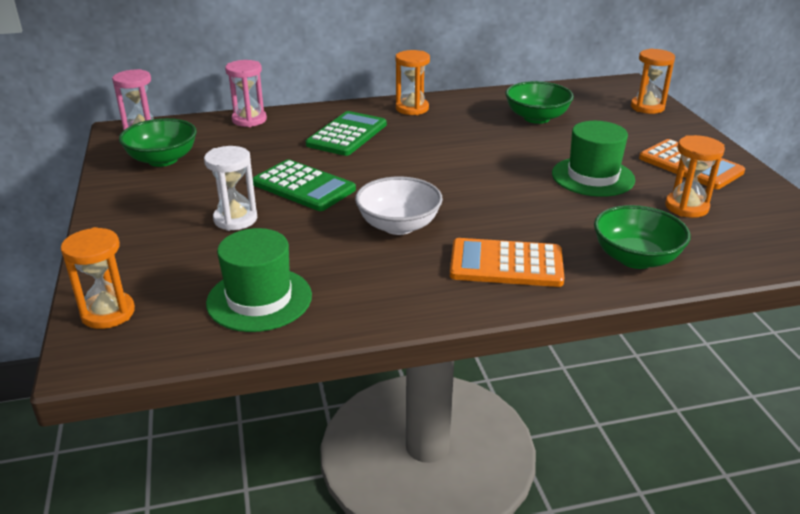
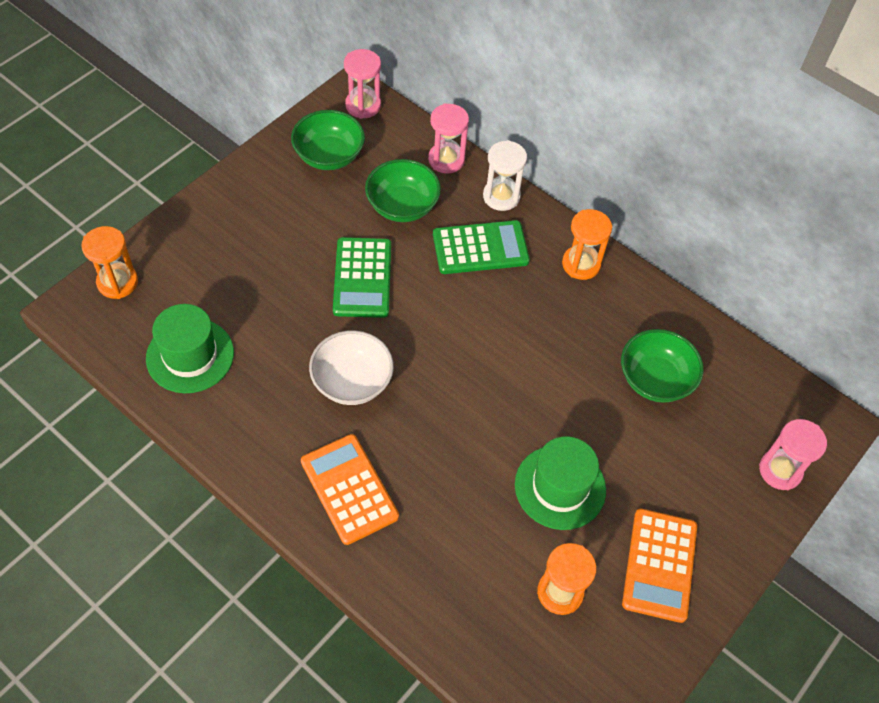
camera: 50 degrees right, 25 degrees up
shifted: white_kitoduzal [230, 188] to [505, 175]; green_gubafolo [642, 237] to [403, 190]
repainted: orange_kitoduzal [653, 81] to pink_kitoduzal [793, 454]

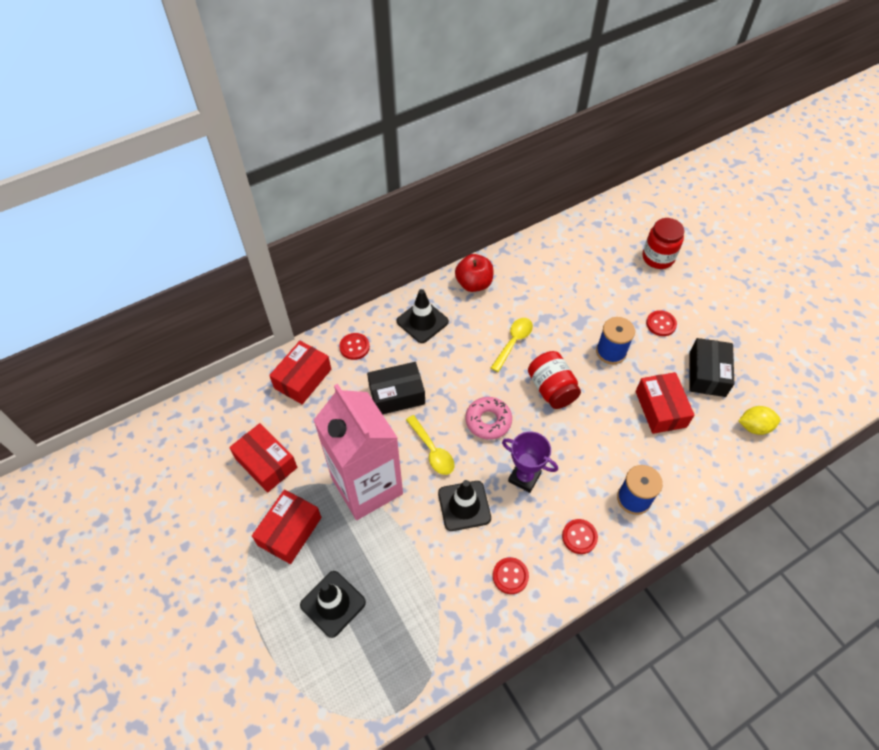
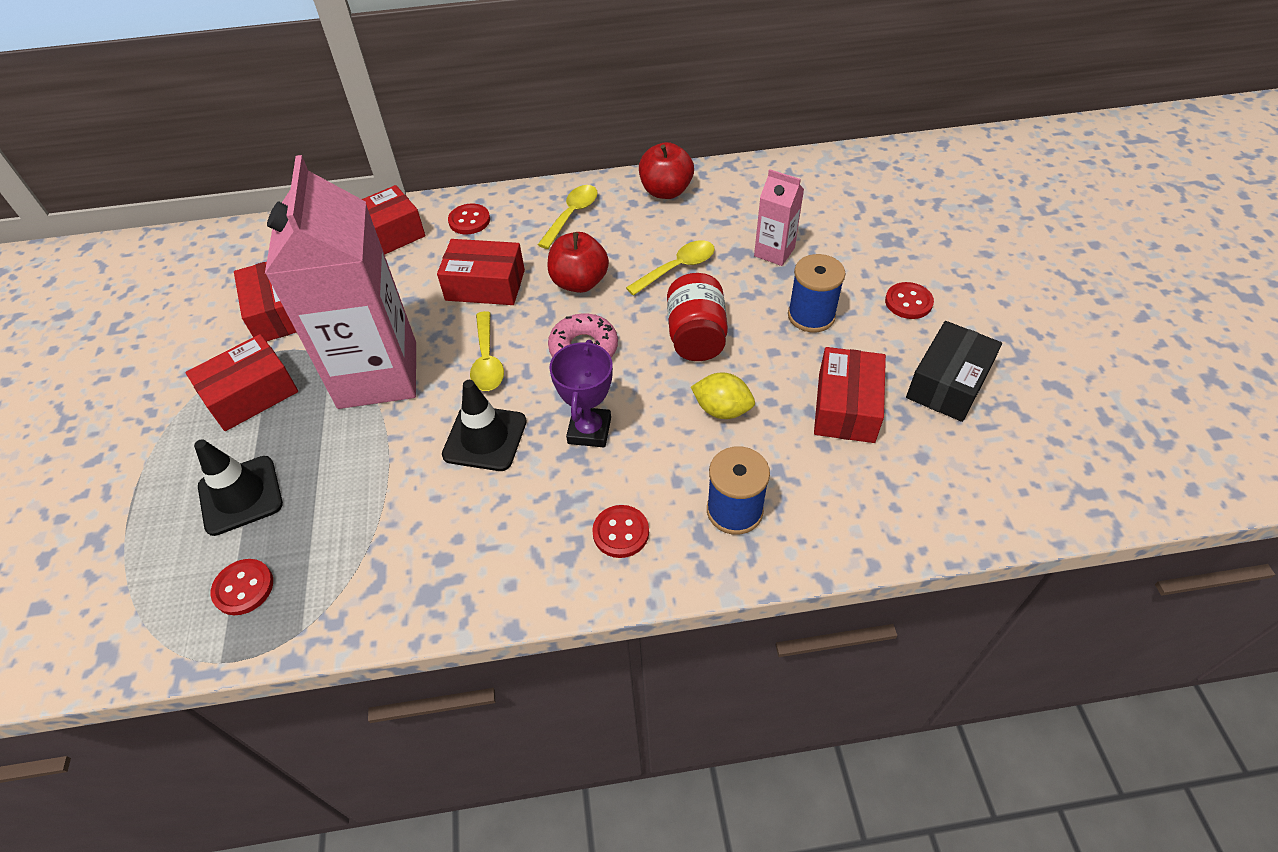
camera: 25 degrees right, 5 degrees down
gone: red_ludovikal [663, 243]
new: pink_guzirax [779, 217]; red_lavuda [578, 262]
shifted: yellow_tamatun [760, 420] to [723, 396]; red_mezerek [511, 575] to [242, 587]
swapped: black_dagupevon [423, 316] to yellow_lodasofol [568, 217]
repainted: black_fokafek [396, 388] to red_fokafek [481, 272]
rotated: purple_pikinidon [530, 462] = [581, 393] 45 degrees clockwise

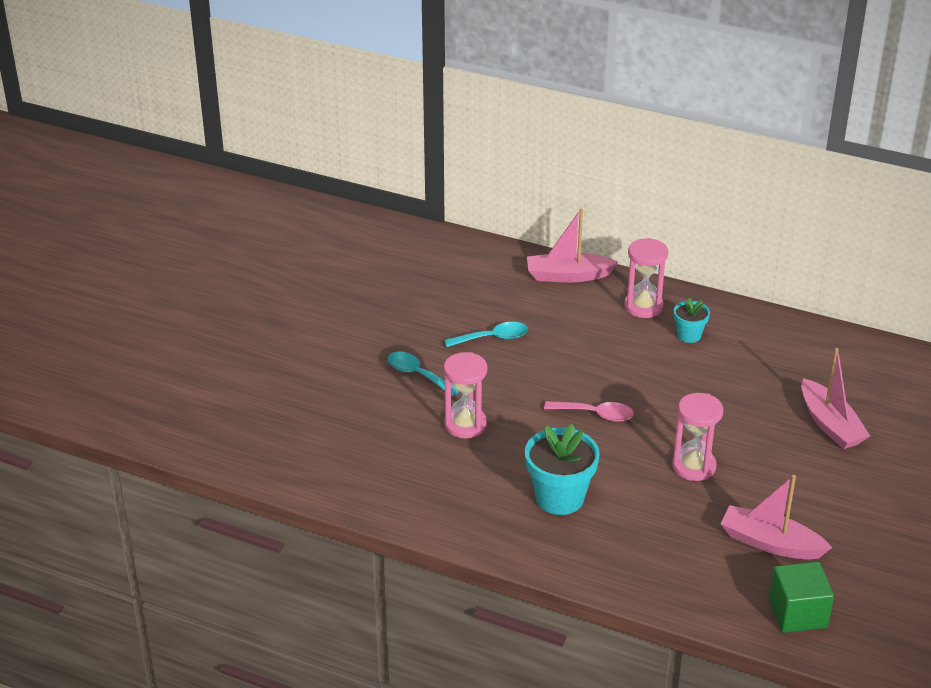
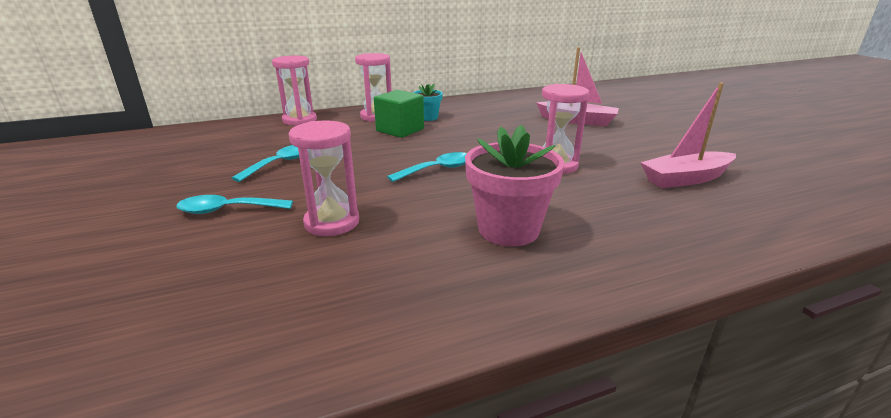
camera: 45 degrees left, 10 degrees down
shifted: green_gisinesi [801, 597] to [399, 114]
swapped: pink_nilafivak [572, 245] to pink_kitoduzal [294, 91]
repainted: pink_lodasofol [589, 411] to turquoise_lodasofol [427, 167]; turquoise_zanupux [562, 469] to pink_zanupux [514, 185]

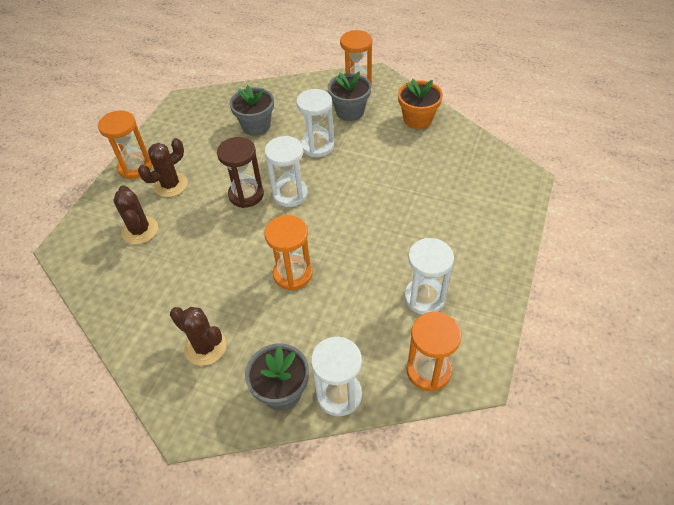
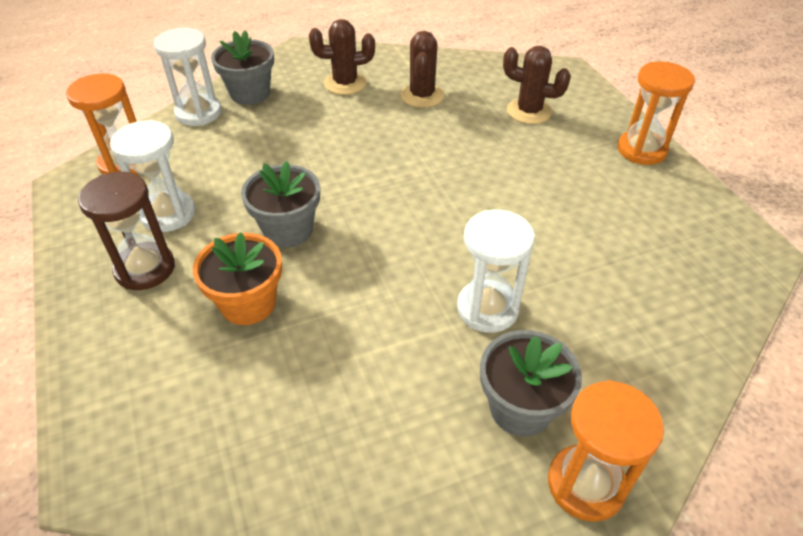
camera: 135 degrees right, 5 degrees down
gone: white_kitoduzal [286, 171]; orange_kitoduzal [288, 253]
shifted: orange_zanupux [420, 103] to [237, 278]; grey_zanupux [251, 110] to [280, 204]; brown_kitoduzal [240, 172] to [126, 231]; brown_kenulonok [163, 167] to [422, 69]

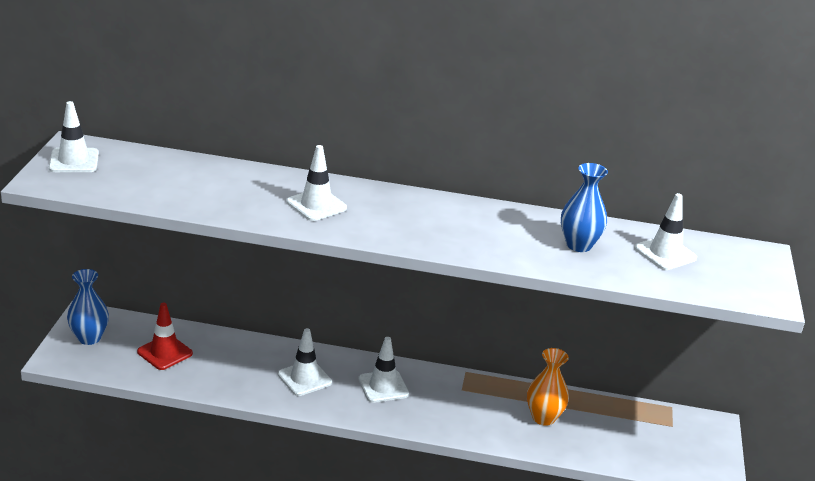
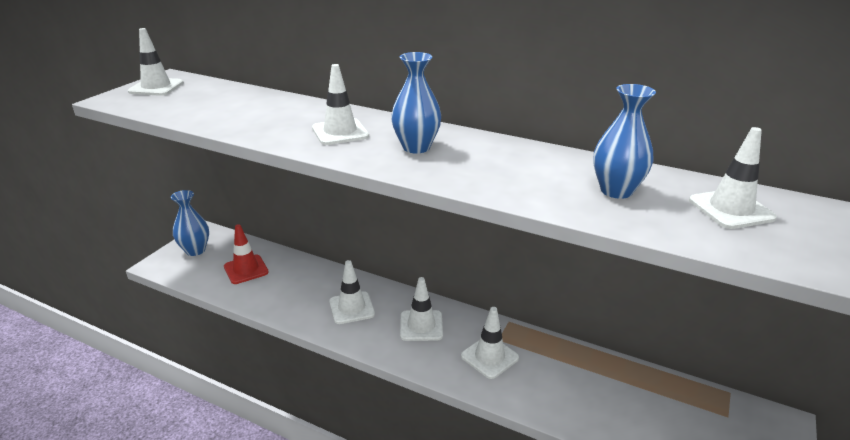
camera: 20 degrees right, 0 degrees up
gone: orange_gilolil [548, 387]
new: blue_gilolil [416, 102]; white_dagupevon [490, 343]

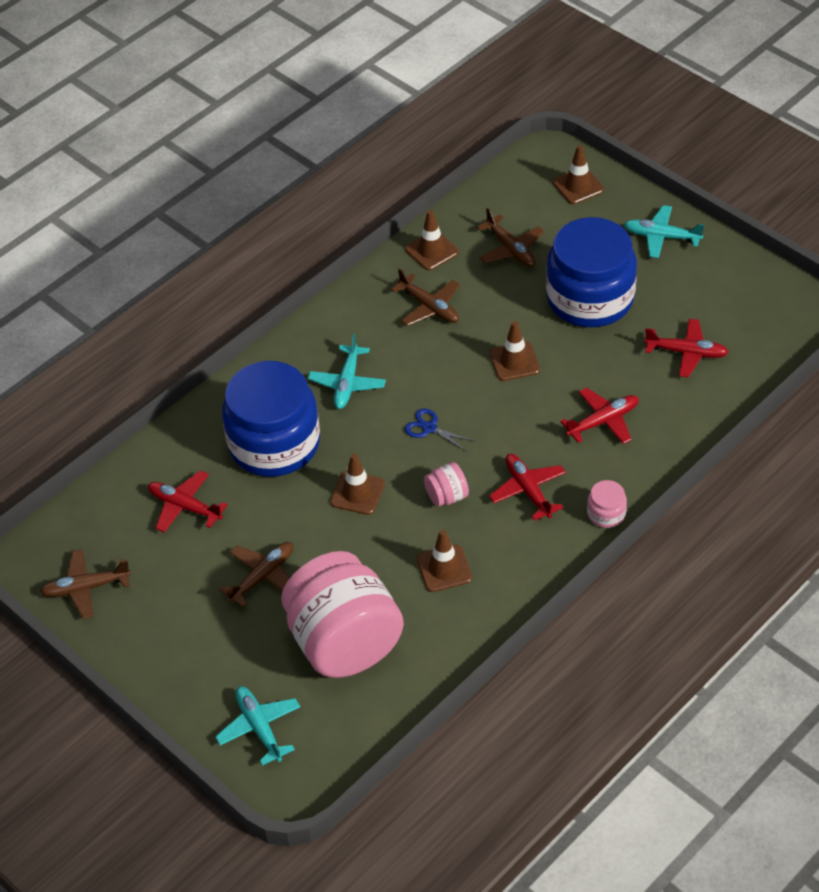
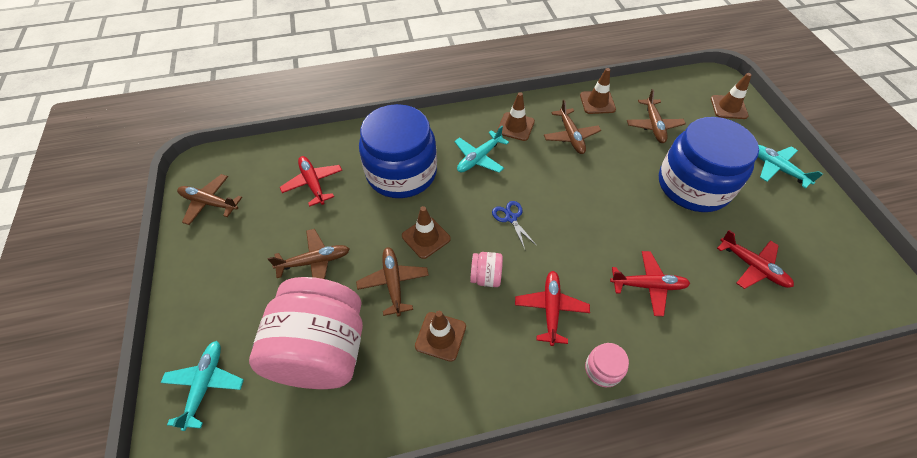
camera: 30 degrees right, 5 degrees up
new: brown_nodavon [392, 281]
shifted: brown_dagupevon [514, 351] to [516, 116]

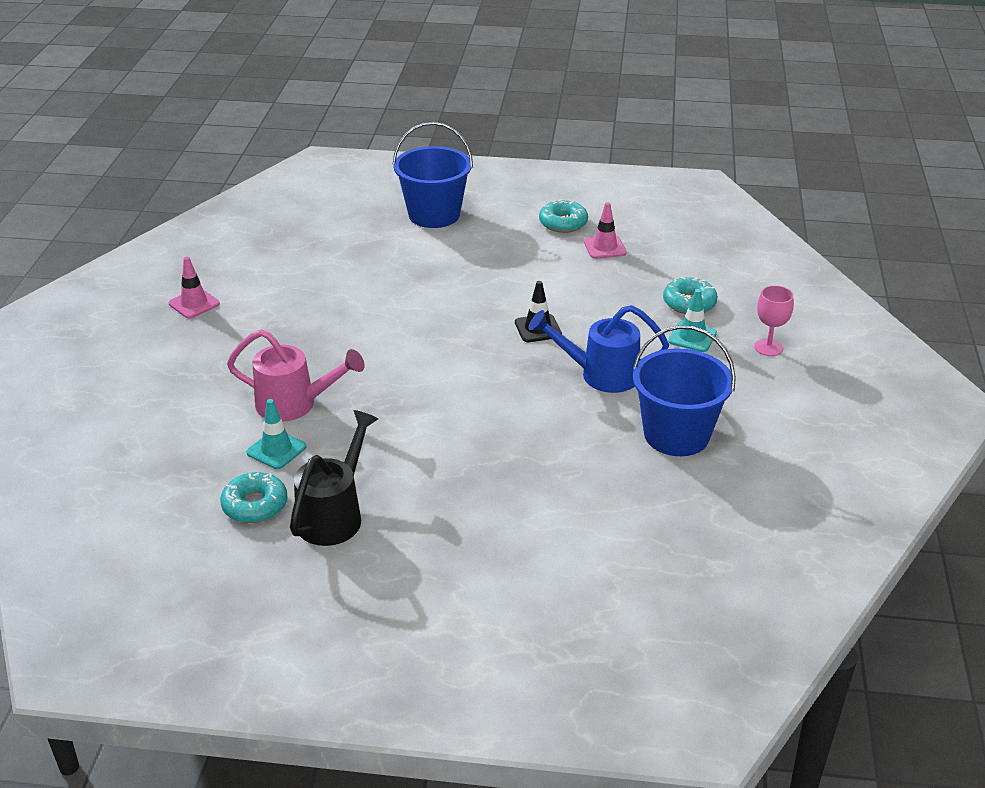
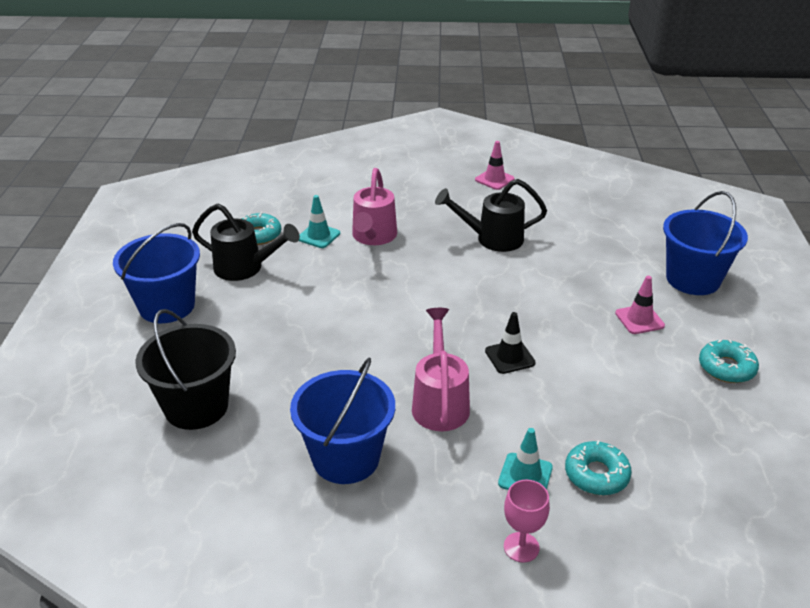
camera: 85 degrees right, 0 degrees up
new: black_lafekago [491, 215]; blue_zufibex [156, 273]; black_zufibex [185, 369]
shifted: pink_dagupevon [605, 230] to [640, 305]
repainted: blue_lafekago [598, 349] to pink_lafekago [441, 369]

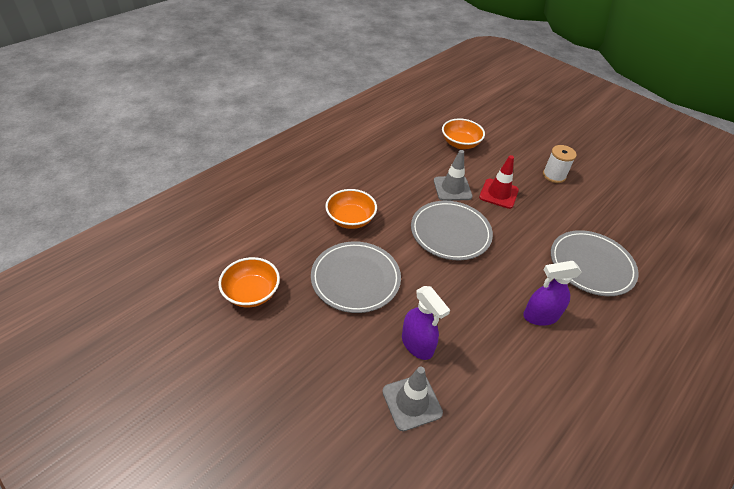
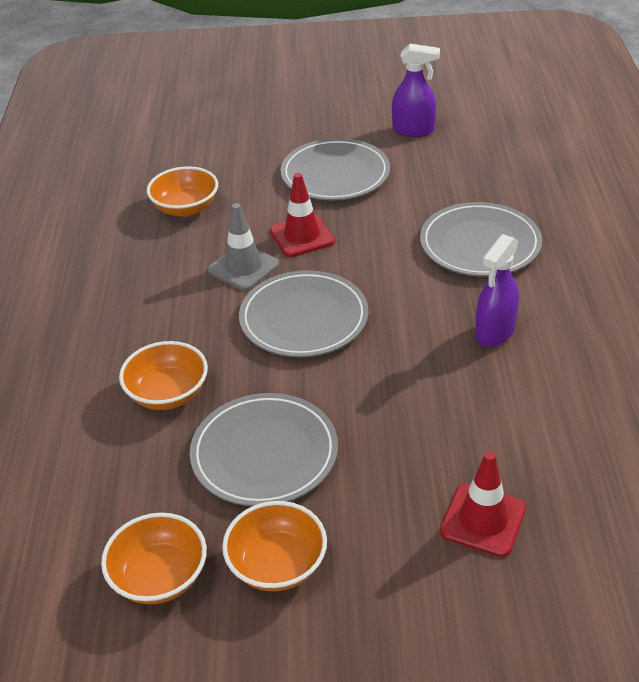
camera: 40 degrees left, 5 degrees down
new: orange_gubafolo [274, 546]
shifted: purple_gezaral [426, 323] to [416, 90]
swapped: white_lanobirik [560, 164] to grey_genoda [335, 169]
repainted: grey_dagupevon [412, 398] to red_dagupevon [483, 504]

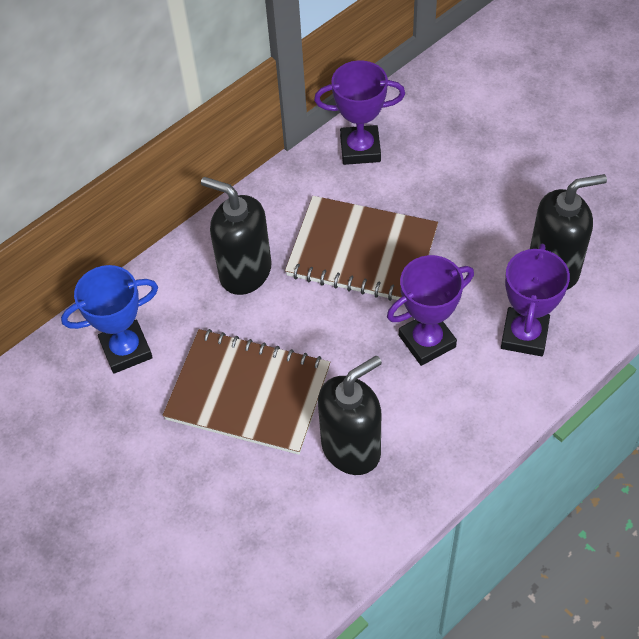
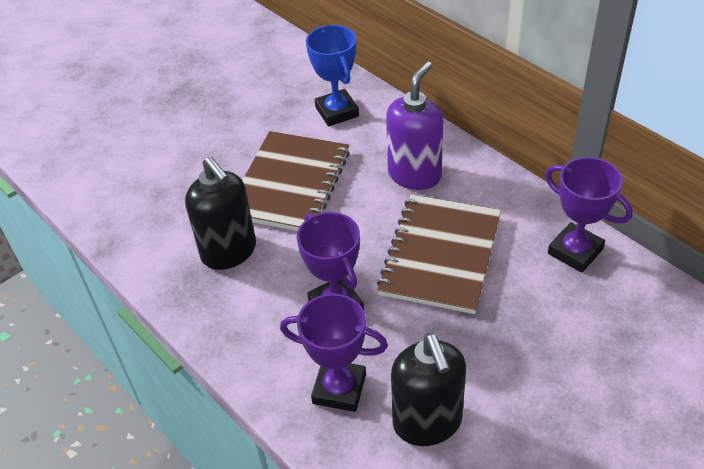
camera: 90 degrees right, 10 degrees down
repainted: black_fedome [236, 236] to purple_fedome [414, 126]
rotated: purple_pikinidon [359, 112] = [589, 215] 45 degrees counterclockwise

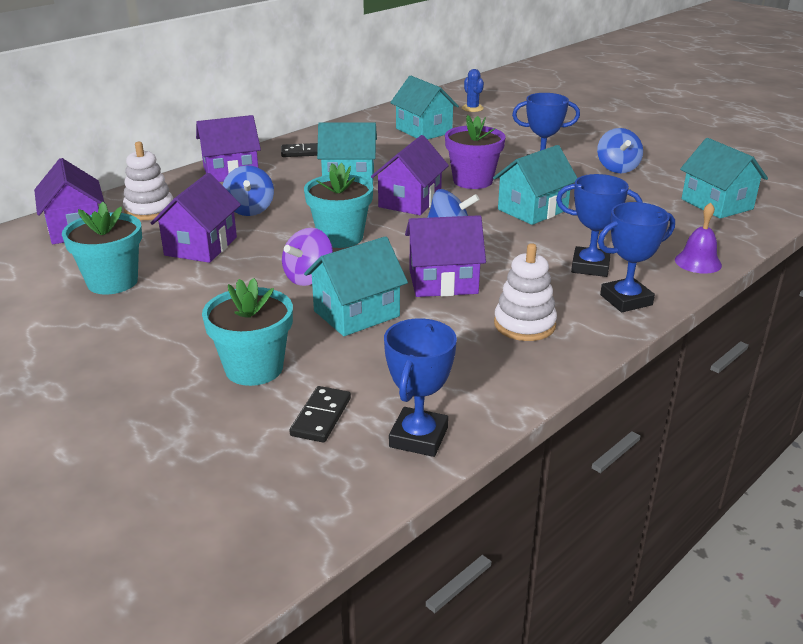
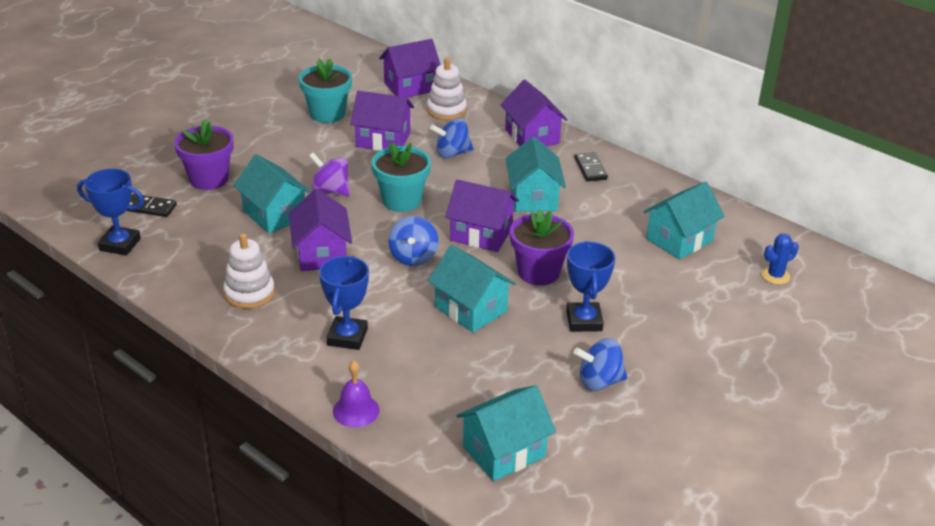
camera: 85 degrees right, 5 degrees up
gone: blue_pikinidon [636, 257]
repainted: turquoise_zanupux [247, 332] to purple_zanupux [203, 155]

